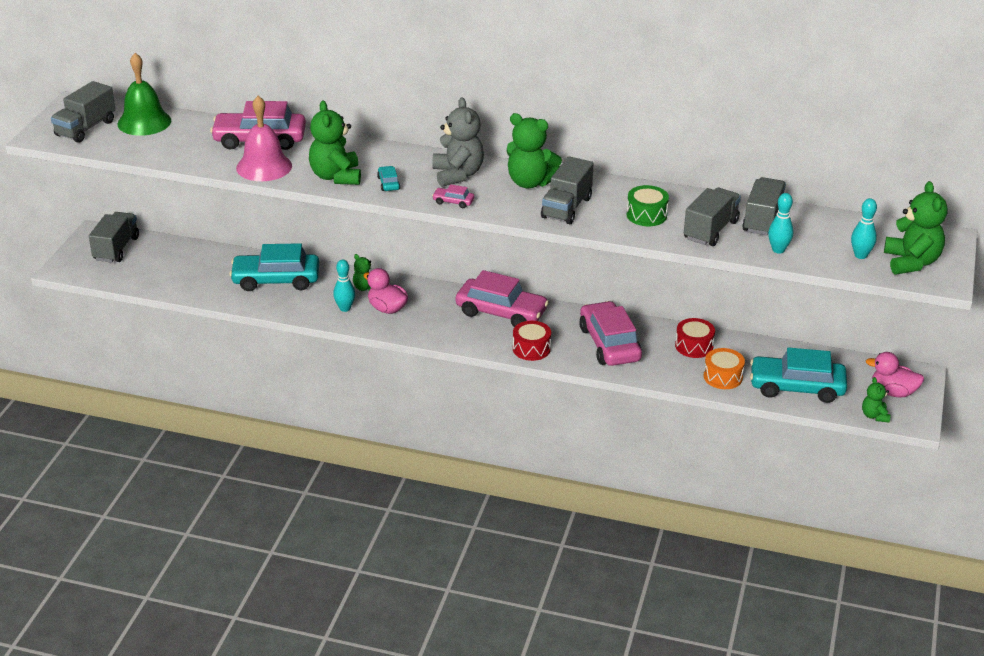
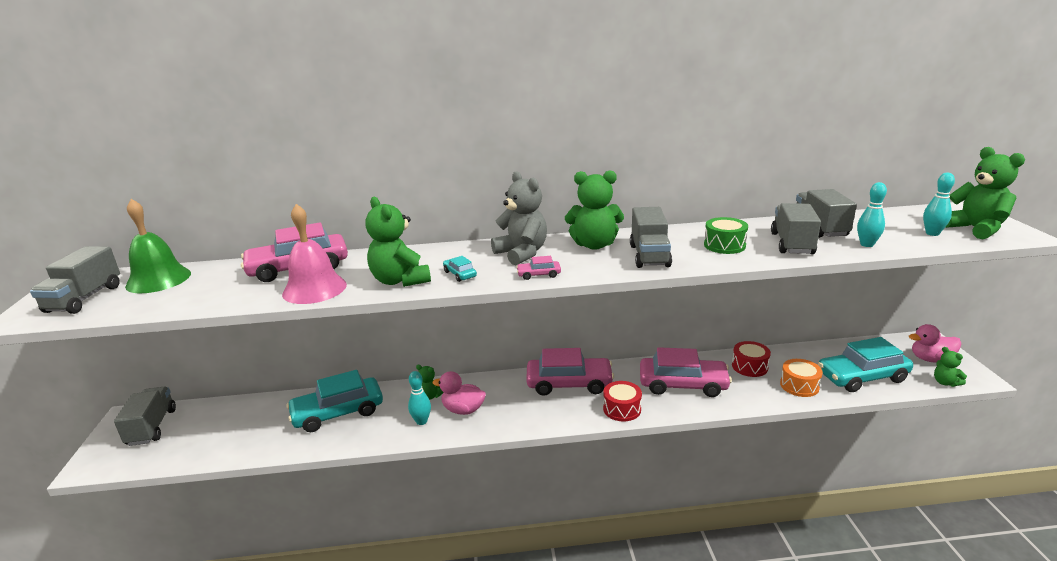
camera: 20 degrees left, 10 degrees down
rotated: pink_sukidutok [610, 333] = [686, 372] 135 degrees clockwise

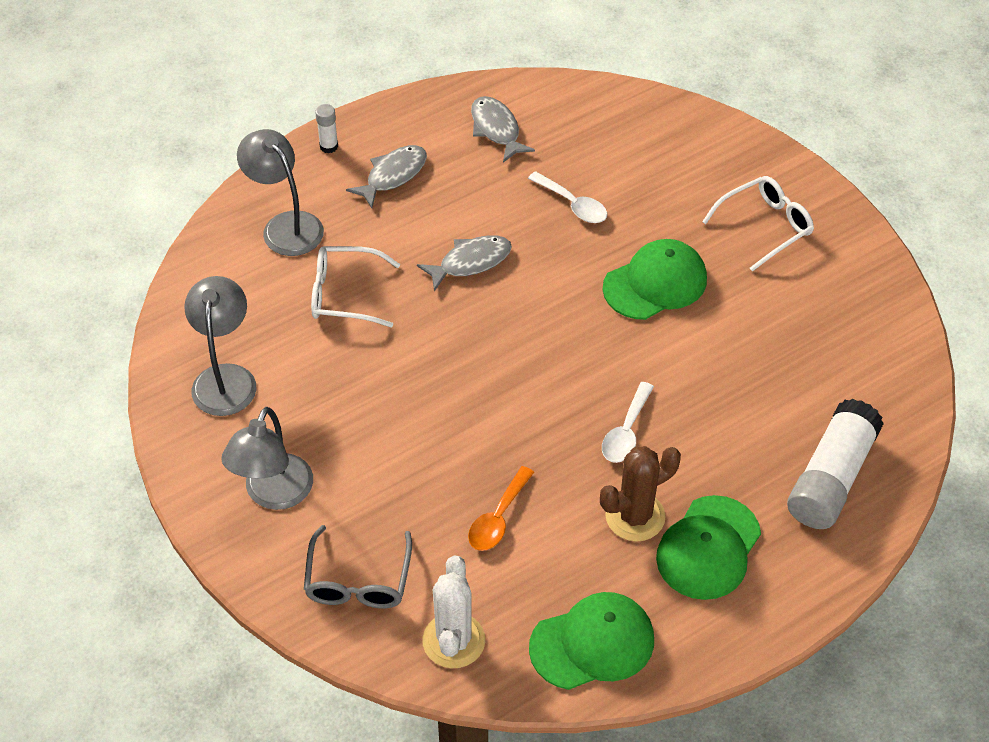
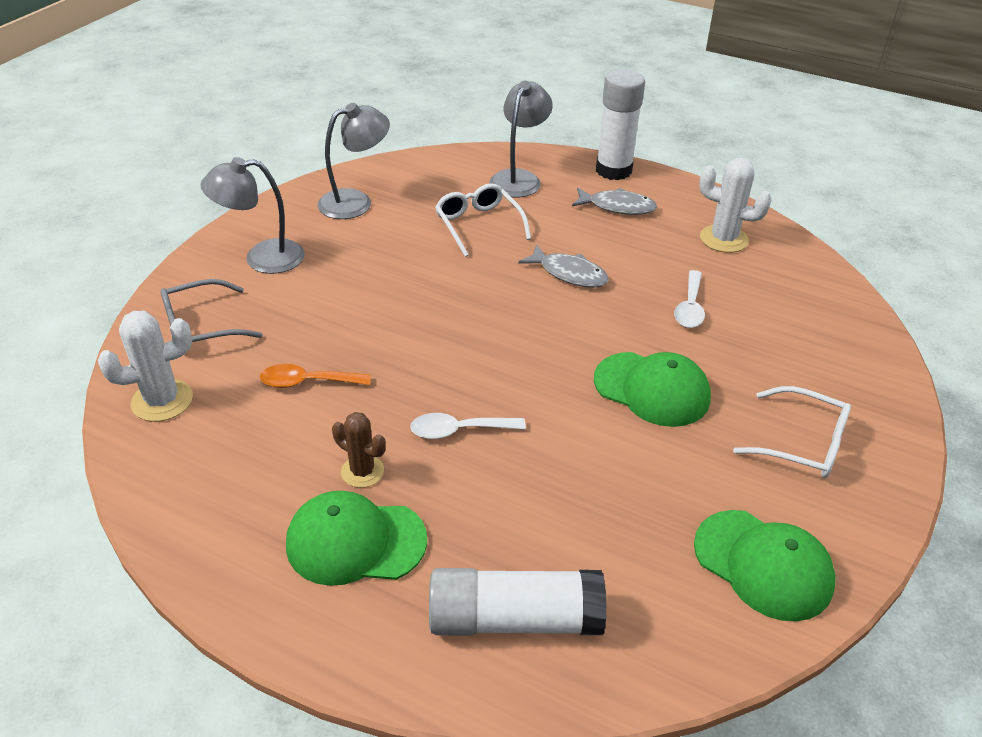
camera: 60 degrees right, 10 degrees down
shifted: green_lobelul [591, 641] to [765, 565]
swapped: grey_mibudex [503, 129] to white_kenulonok [735, 205]
scaled: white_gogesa [326, 128] = [620, 125] x2.27; brown_kenulonok [640, 494] = [359, 450] x0.67

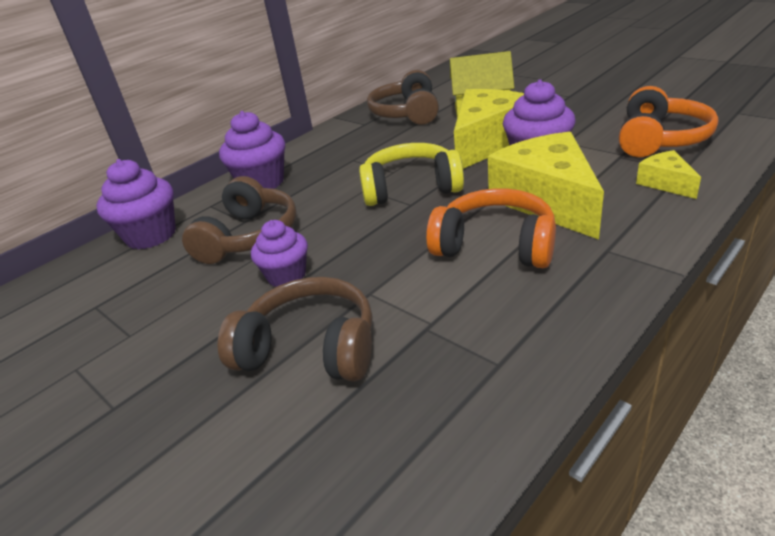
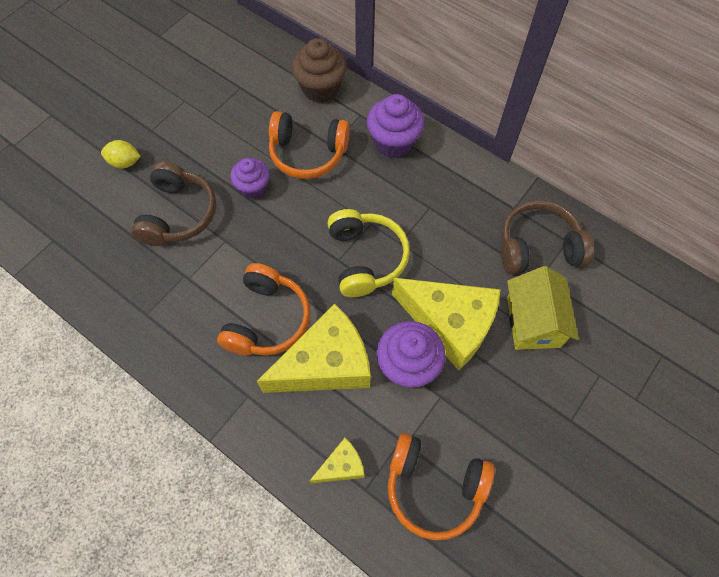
camera: 80 degrees right, 30 degrees up
new: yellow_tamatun [121, 154]
repainted: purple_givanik [136, 204] to brown_givanik [319, 70]; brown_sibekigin [239, 220] to orange_sibekigin [309, 145]

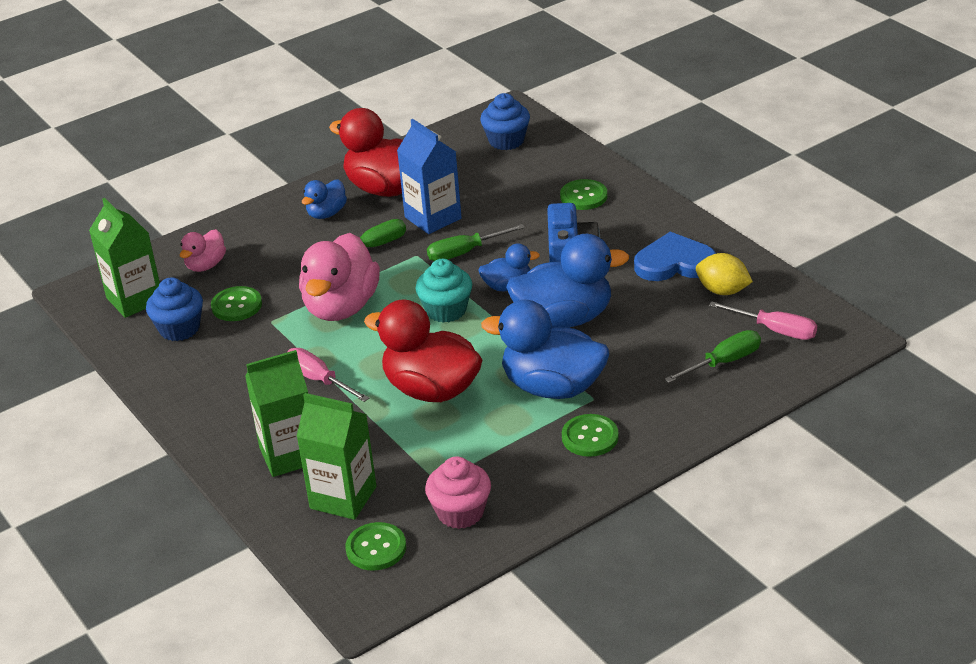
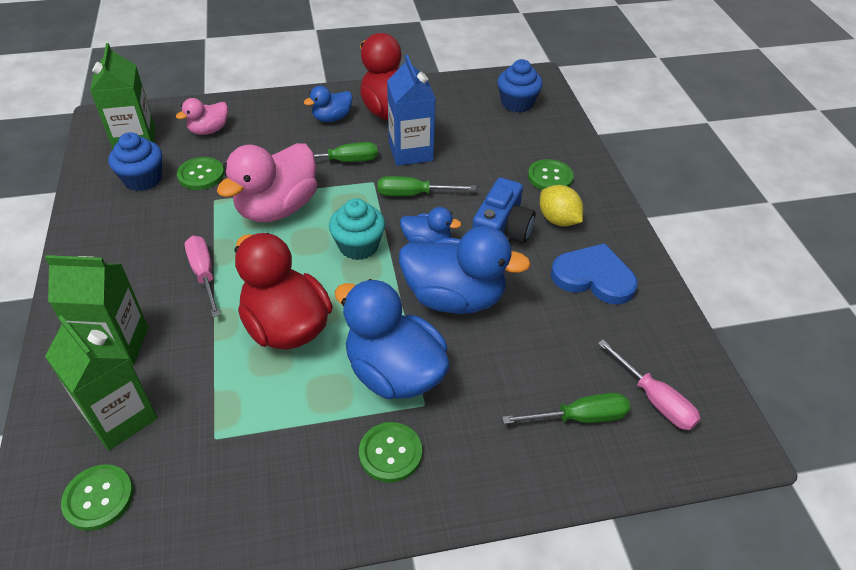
camera: 20 degrees right, 10 degrees up
gone: pink_givanik [458, 492]
shifted: yellow_tamatun [724, 274] to [561, 205]

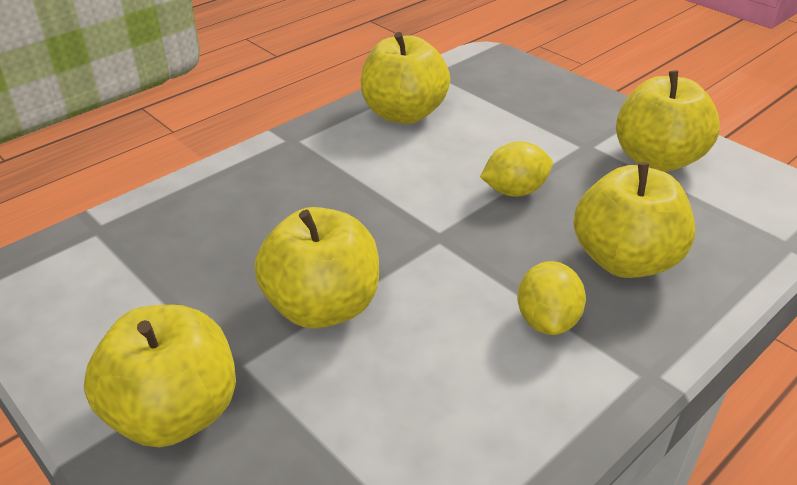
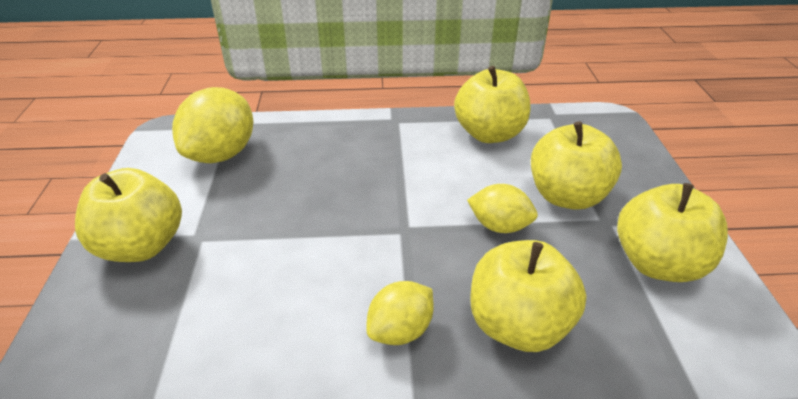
camera: 40 degrees right, 0 degrees up
new: yellow_tamatun [212, 125]
shifted: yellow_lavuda [317, 268] to [576, 165]

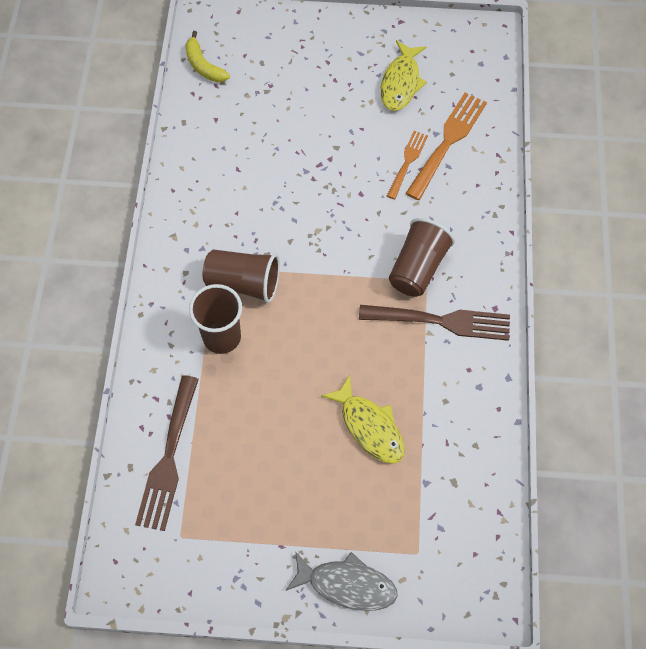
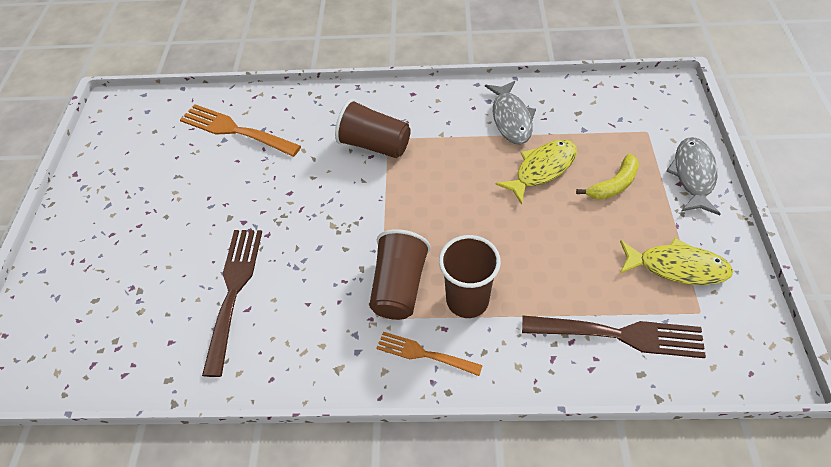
camera: 90 degrees left, 10 degrees down
new: grey_mibudex [510, 112]
shifted: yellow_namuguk [207, 56] to [607, 176]; yellow_mibudex [404, 75] to [676, 261]; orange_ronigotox [407, 165] to [429, 354]; brown_ronigotox [434, 323] to [232, 303]

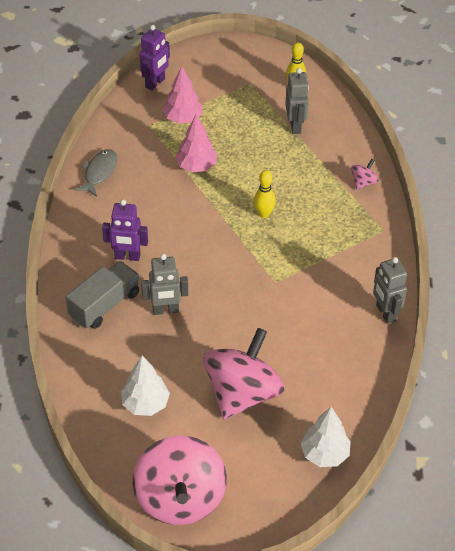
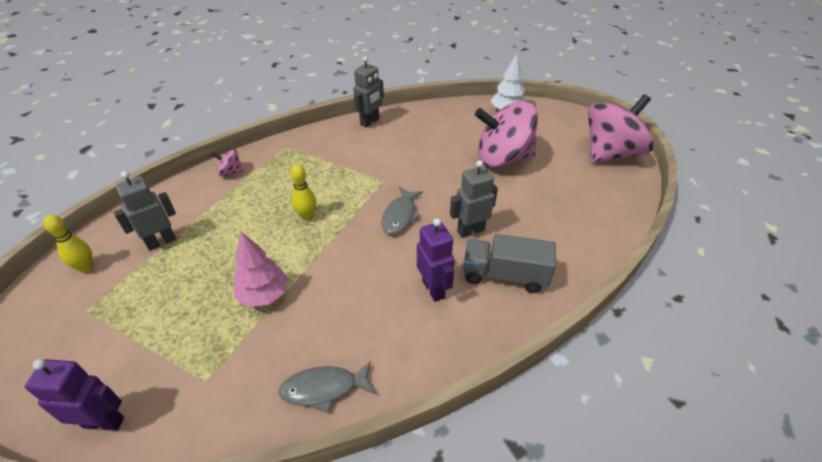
camera: 120 degrees left, 5 degrees down
gone: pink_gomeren [182, 95]; white_gomeren [145, 386]
new: grey_mibudex [402, 210]
rotated: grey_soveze [164, 284] = [474, 199] 75 degrees counterclockwise

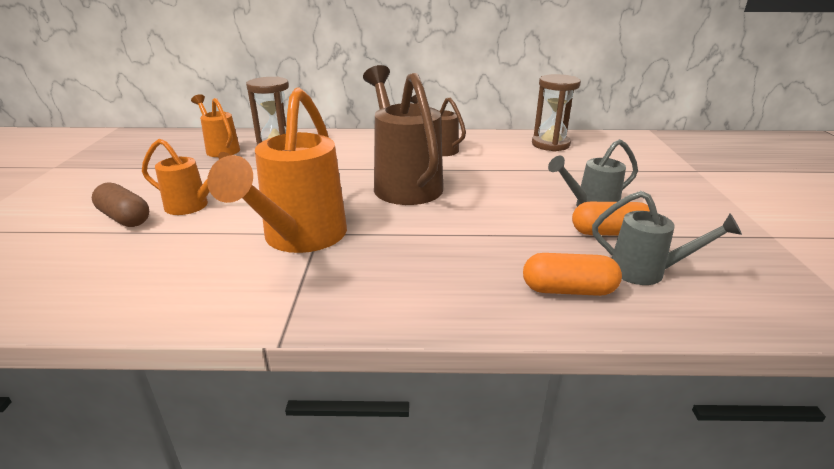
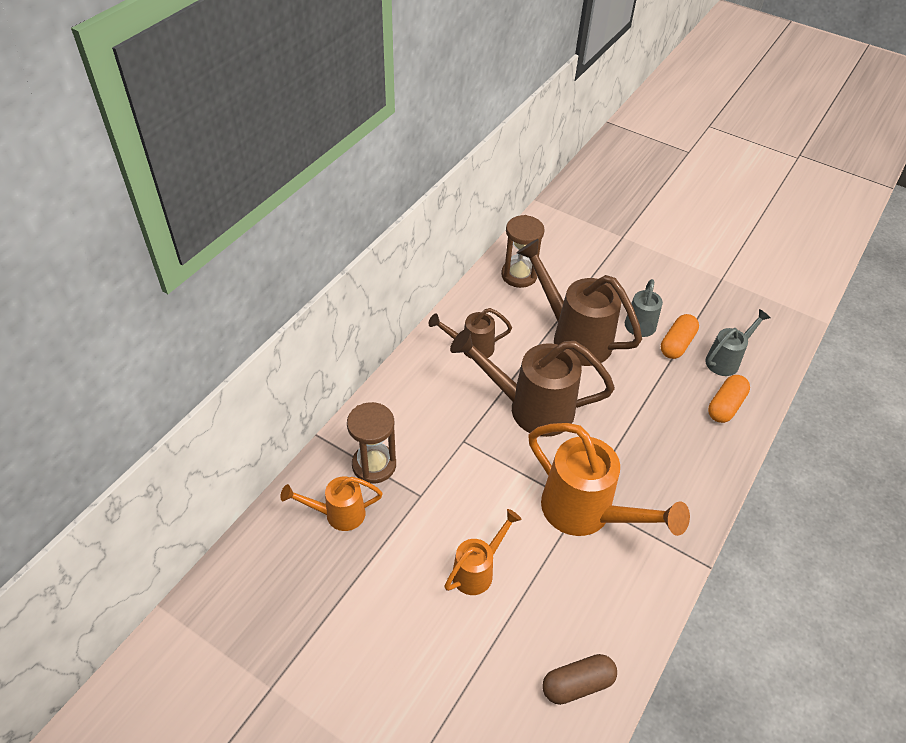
camera: 60 degrees left, 20 degrees up
new: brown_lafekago [579, 302]
shifted: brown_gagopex [120, 204] to [579, 679]

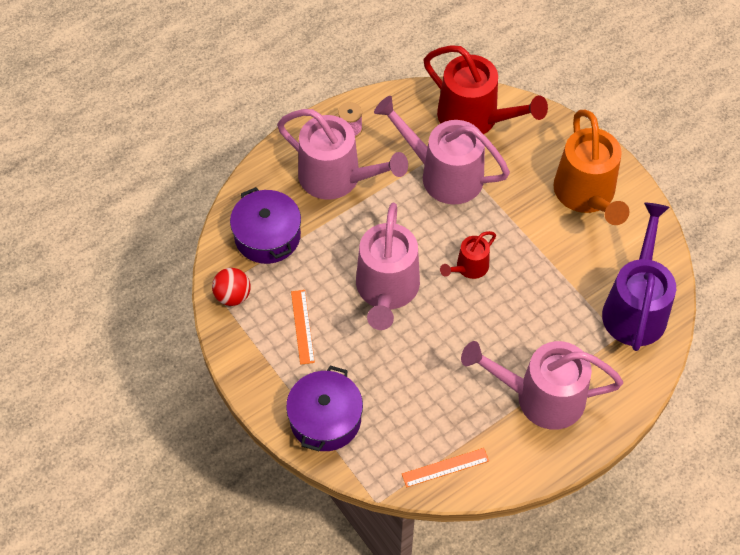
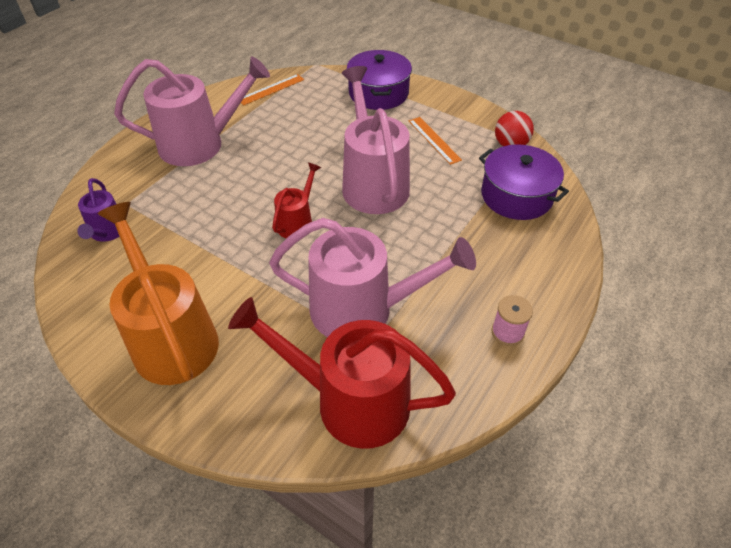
camera: 160 degrees right, 10 degrees down
gone: pink_lafekago [342, 154]
scaled: purple_lafekago [639, 277] = [98, 210] x0.51

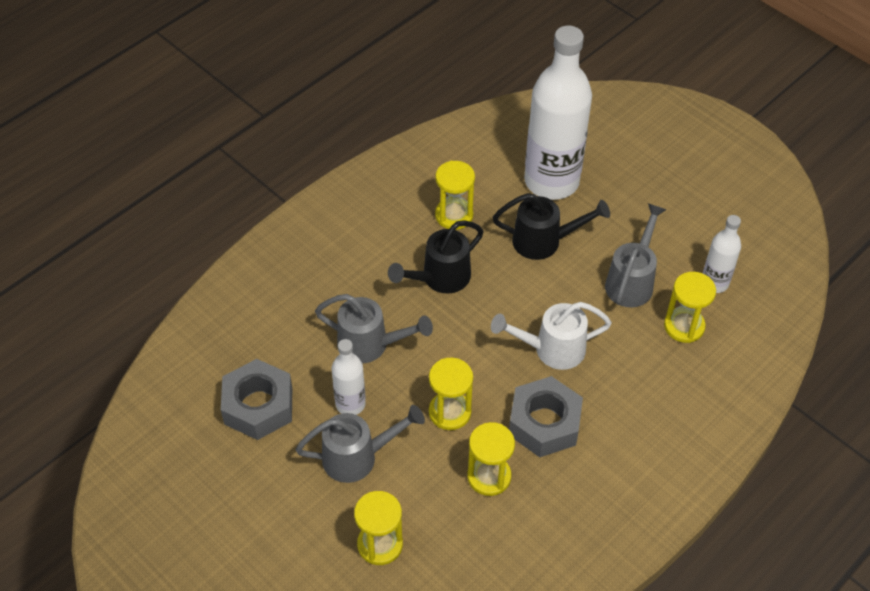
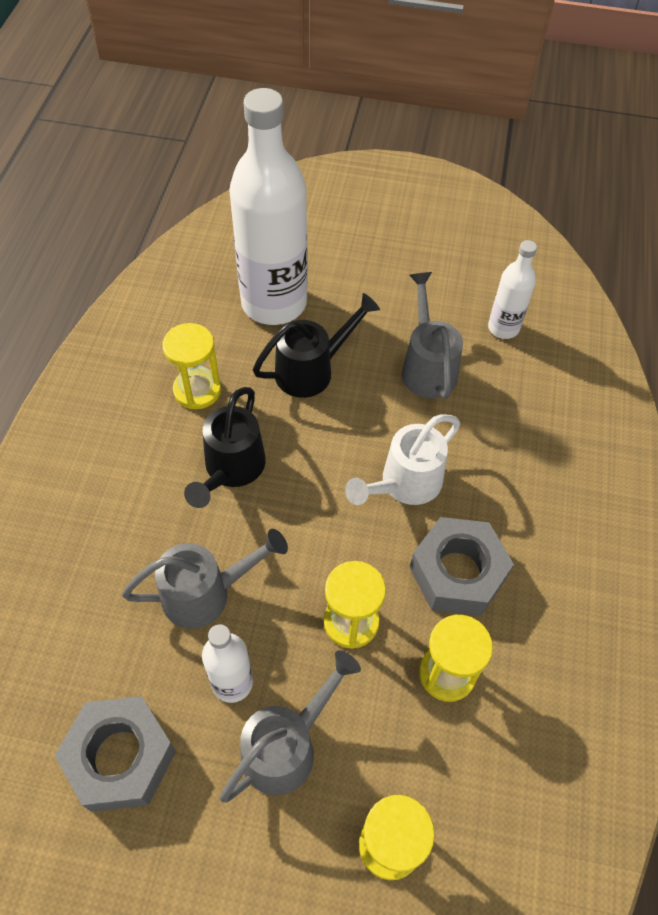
camera: 35 degrees left, 5 degrees up
gone: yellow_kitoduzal [690, 307]

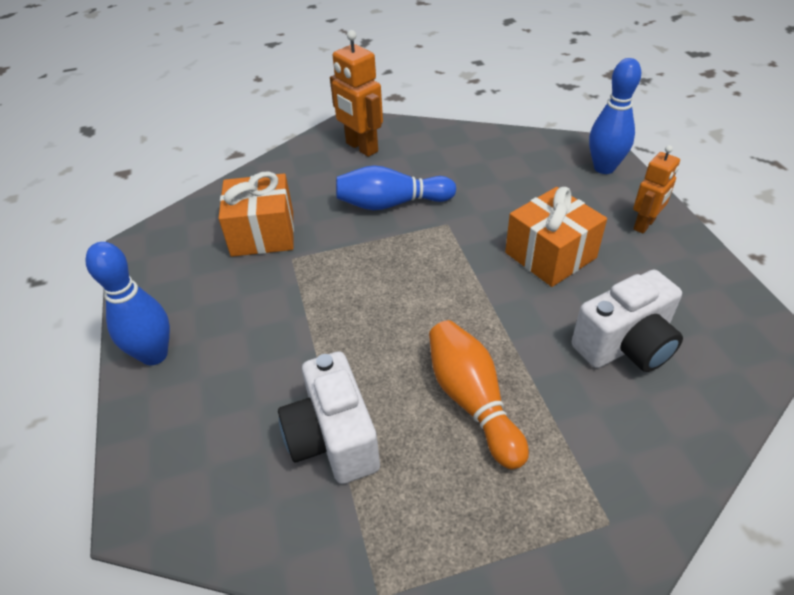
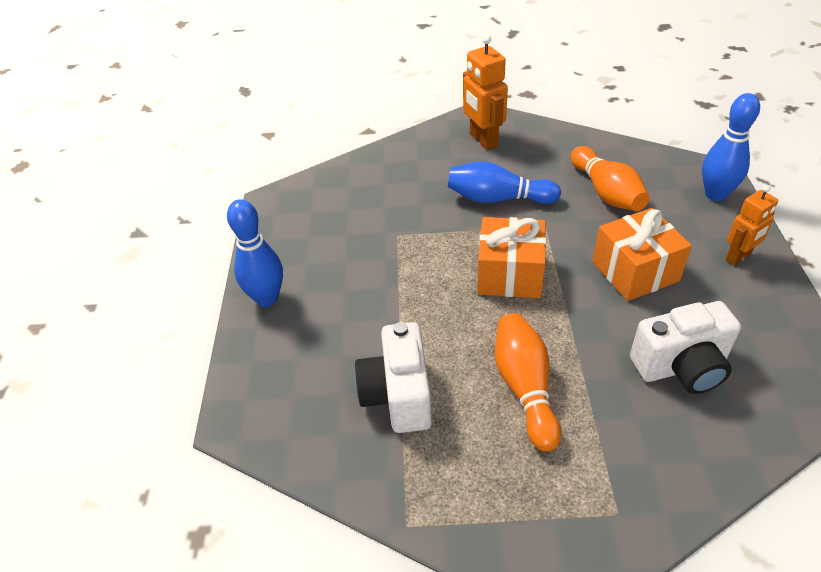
camera: 15 degrees right, 0 degrees up
new: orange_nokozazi [610, 178]
shifted: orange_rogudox [256, 214] to [512, 257]

